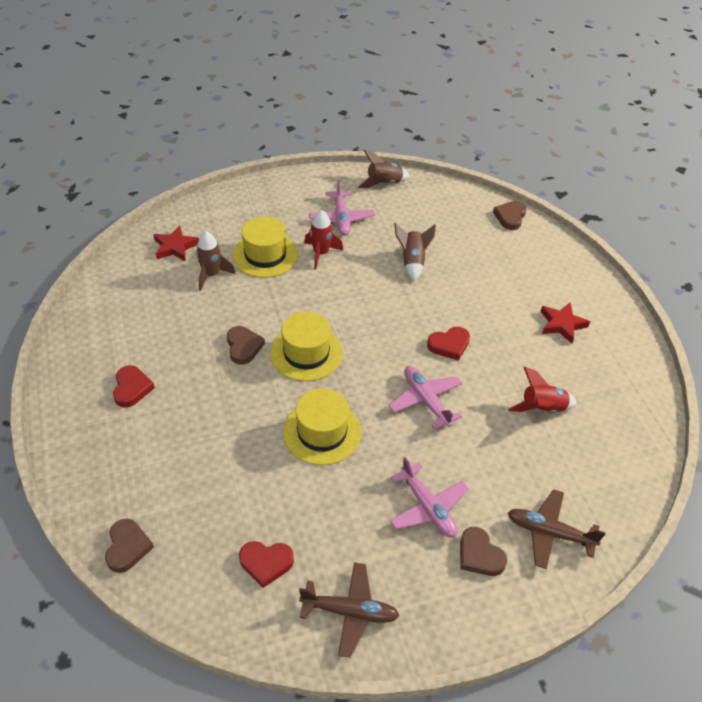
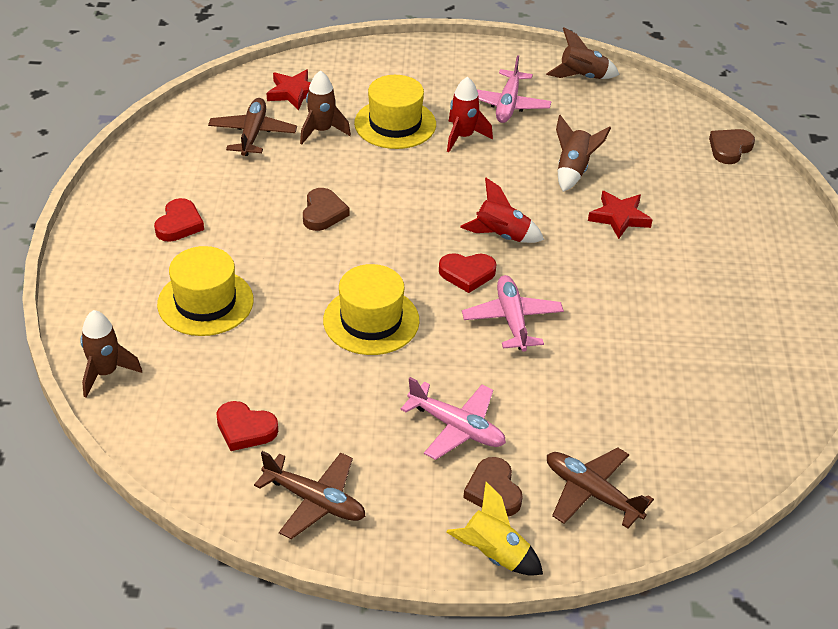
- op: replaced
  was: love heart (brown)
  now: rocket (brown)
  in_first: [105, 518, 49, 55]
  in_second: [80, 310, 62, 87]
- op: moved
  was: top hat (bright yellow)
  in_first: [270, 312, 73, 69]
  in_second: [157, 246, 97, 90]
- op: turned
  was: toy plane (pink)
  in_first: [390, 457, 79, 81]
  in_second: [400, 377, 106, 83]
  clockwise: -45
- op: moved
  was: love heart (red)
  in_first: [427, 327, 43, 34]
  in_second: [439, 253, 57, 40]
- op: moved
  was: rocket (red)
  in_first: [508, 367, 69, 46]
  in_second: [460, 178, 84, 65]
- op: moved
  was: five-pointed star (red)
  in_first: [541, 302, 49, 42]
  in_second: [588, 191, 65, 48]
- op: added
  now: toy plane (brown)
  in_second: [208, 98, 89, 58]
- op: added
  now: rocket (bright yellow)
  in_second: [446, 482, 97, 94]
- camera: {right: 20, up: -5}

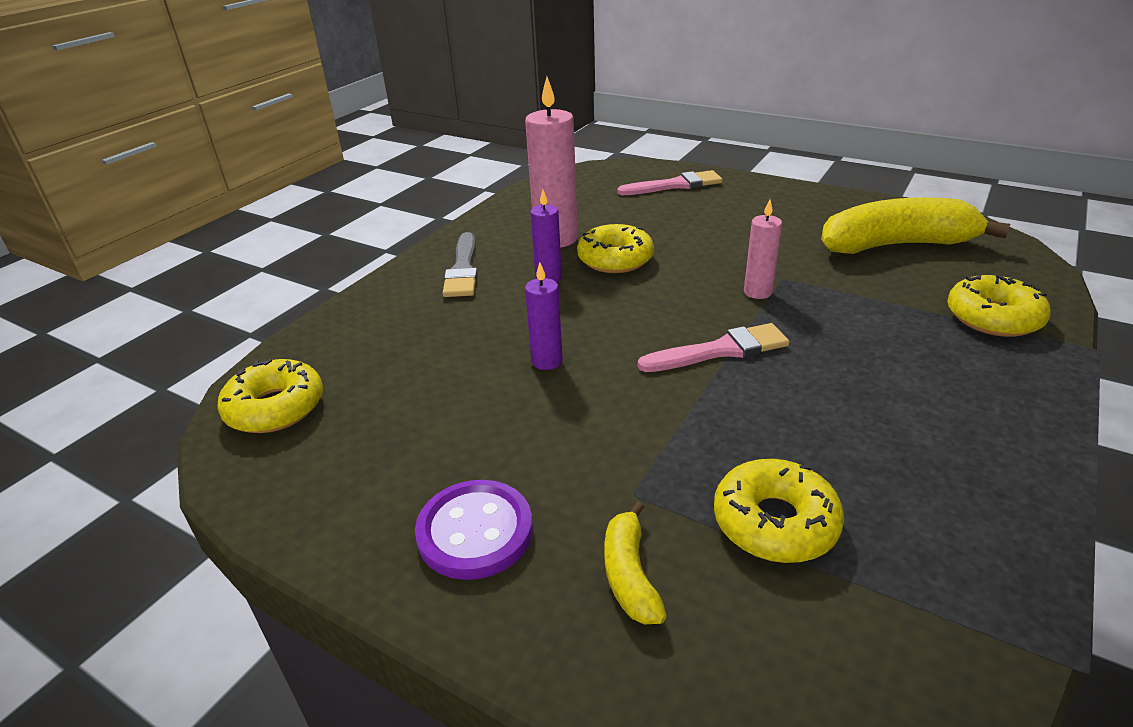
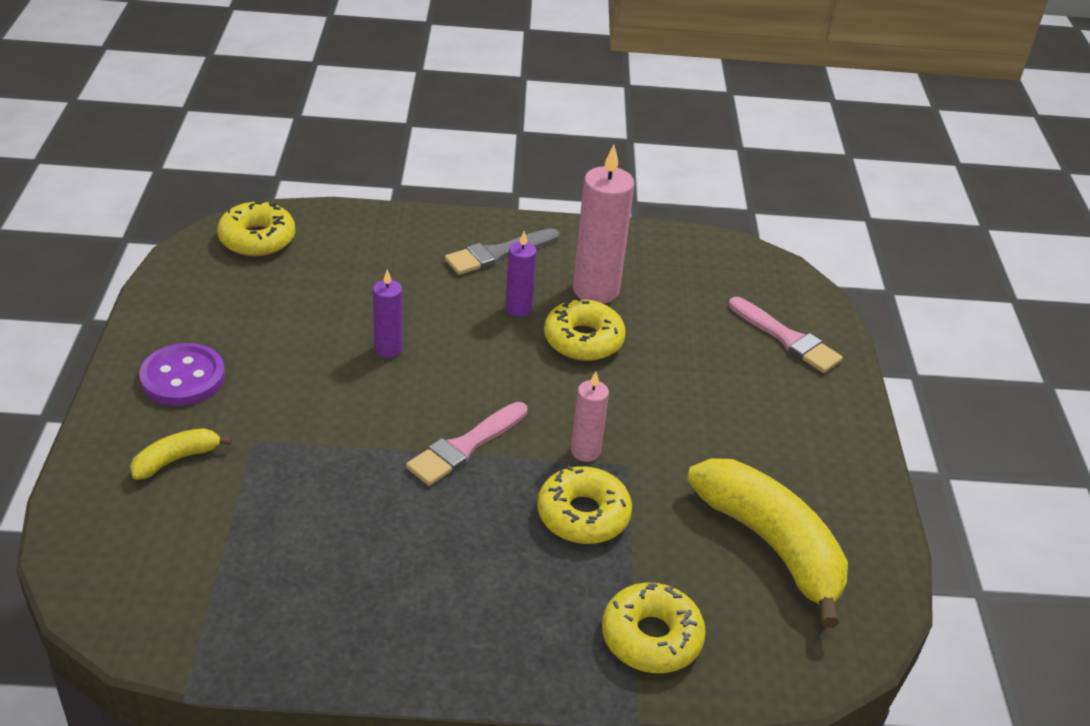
- op: turned
  was: paint brush (pink)
  in_first: [638, 323, 151, 49]
  in_second: [406, 402, 122, 84]
  clockwise: 90
- op: moved
  was: glazed donut (bright yellow)
  in_first: [714, 459, 130, 104]
  in_second: [537, 465, 95, 79]
- camera: {right: 55, up: 5}

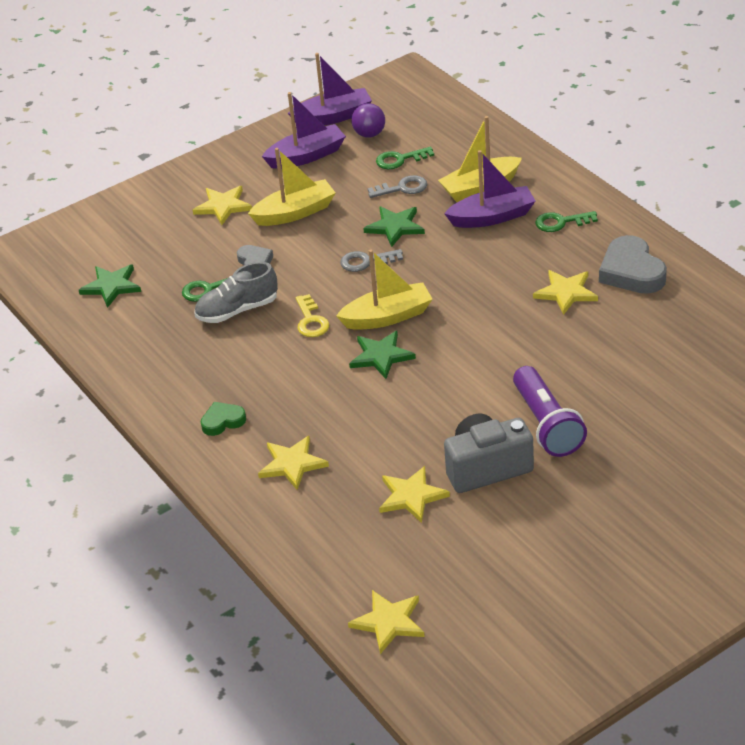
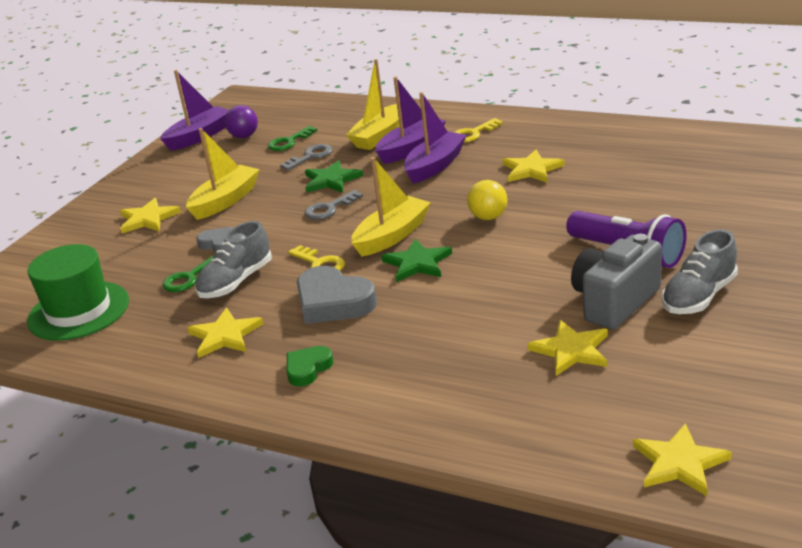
- op: replaced
  was: five-pointed star (leaf-green)
  now: top hat (leaf-green)
  in_first: [79, 264, 62, 44]
  in_second: [27, 244, 102, 97]
- op: moved
  was: five-pointed star (bright yellow)
  in_first: [258, 436, 71, 54]
  in_second: [187, 308, 77, 50]
- op: moved
  was: toy boat (purple)
  in_first: [262, 92, 84, 77]
  in_second: [404, 92, 62, 92]
- op: recoloured
  was: door key (leaf-green)
  now: door key (bright yellow)
  in_first: [535, 211, 63, 21]
  in_second: [454, 118, 49, 25]
- op: moved
  was: love heart (grey)
  in_first: [599, 235, 68, 59]
  in_second: [297, 266, 80, 58]
- op: added
  now: play ball (bright yellow)
  in_second: [467, 180, 40, 40]
- op: added
  now: shoe (grey)
  in_second: [662, 229, 76, 85]
- camera: {right: -30, up: -10}

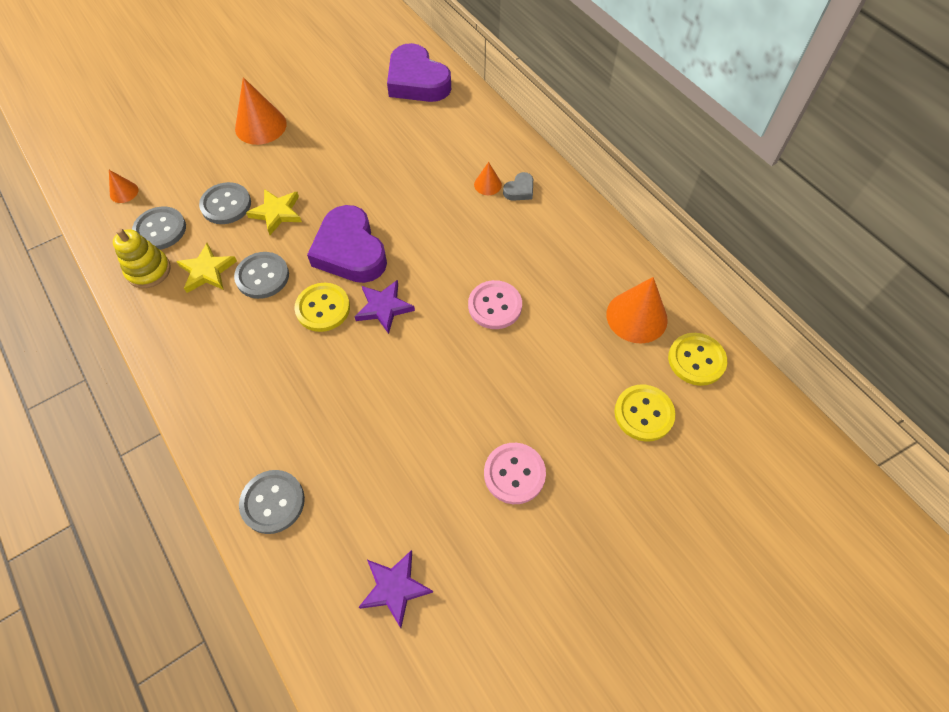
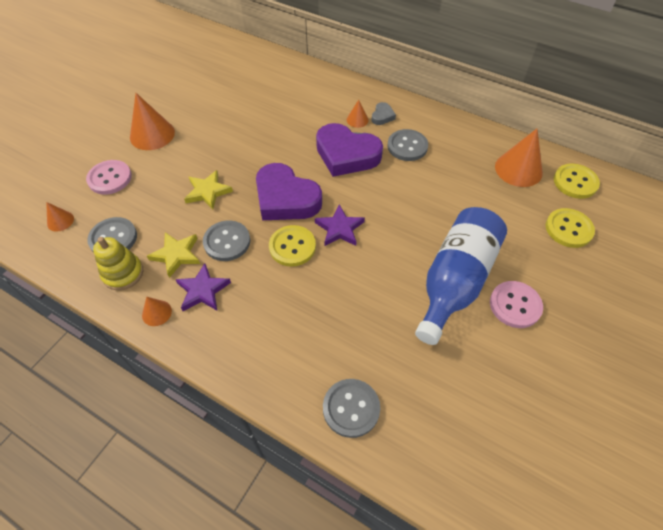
- op: moved
  was: button (grey)
  in_first: [199, 182, 52, 42]
  in_second: [387, 129, 41, 32]
- op: moved
  was: five-pointed star (purple)
  in_first: [359, 550, 74, 78]
  in_second: [175, 263, 56, 48]
- op: moved
  was: love heart (purple)
  in_first: [387, 43, 64, 59]
  in_second: [316, 123, 67, 54]
- op: moved
  was: button (pink)
  in_first: [468, 280, 54, 49]
  in_second: [86, 160, 46, 35]
- op: added
  now: solid cone (bright orange)
  in_second: [142, 297, 30, 29]
- op: added
  now: bottle (blue)
  in_second: [415, 207, 92, 138]
- camera: {right: -25, up: -5}

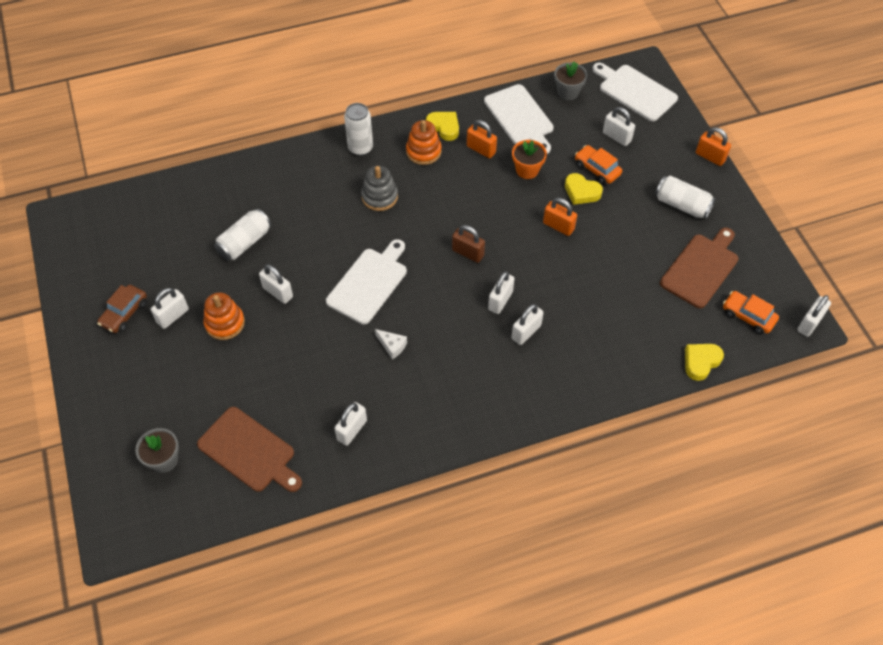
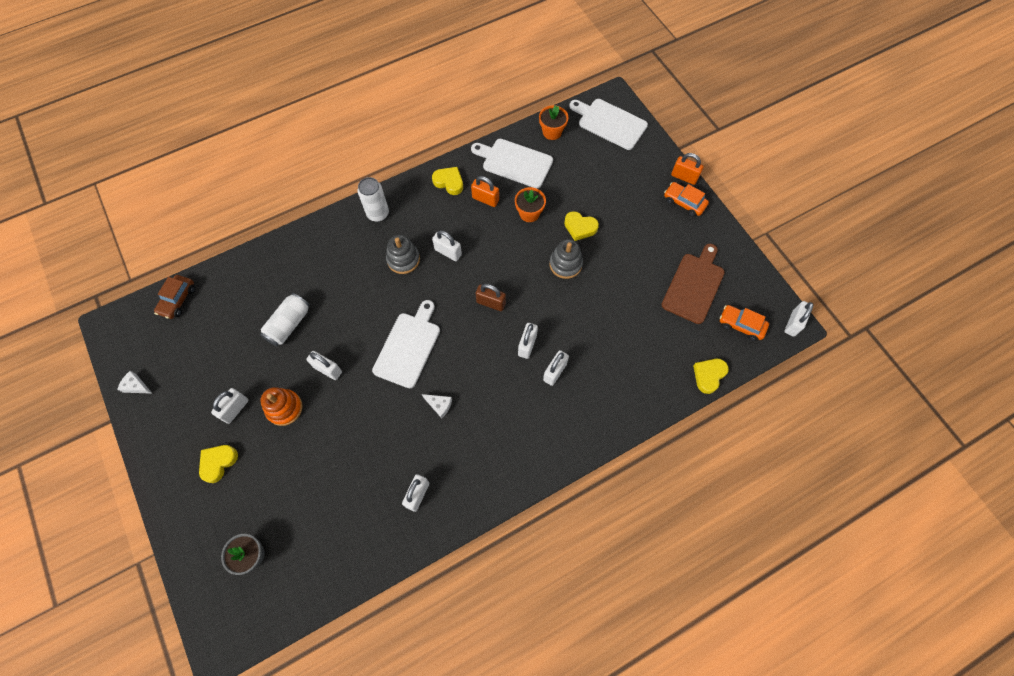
- op: moved
  was: car (brown)
  in_first: [97, 285, 50, 48]
  in_second: [154, 275, 41, 44]
- op: removed
  was: bread board (brown)
  in_first: [197, 407, 105, 85]
- op: removed
  was: stacking rings (bright orange)
  in_first: [406, 120, 36, 45]
- op: turned
  was: bread board (white)
  in_first: [484, 84, 70, 70]
  in_second: [471, 139, 82, 49]
  clockwise: 150
- op: replaced
  was: small lock (bright orange)
  now: stacking rings (grey)
  in_first: [543, 198, 34, 38]
  in_second: [549, 239, 34, 40]
- op: recoloured
  was: potted plant (grey)
  now: potted plant (bright orange)
  in_first: [554, 62, 33, 38]
  in_second: [539, 105, 29, 35]
- op: moved
  was: car (bright orange)
  in_first: [575, 145, 47, 40]
  in_second: [664, 182, 45, 35]
- op: moved
  was: small lock (white)
  in_first: [603, 107, 32, 39]
  in_second: [432, 230, 30, 31]
- op: removed
  was: can (white)
  in_first: [655, 175, 61, 44]
- op: added
  now: cheese wedge (white)
  in_second: [117, 371, 36, 23]
- op: added
  now: love heart (bright yellow)
  in_second: [199, 445, 39, 38]
- camera: {right: -10, up: 10}

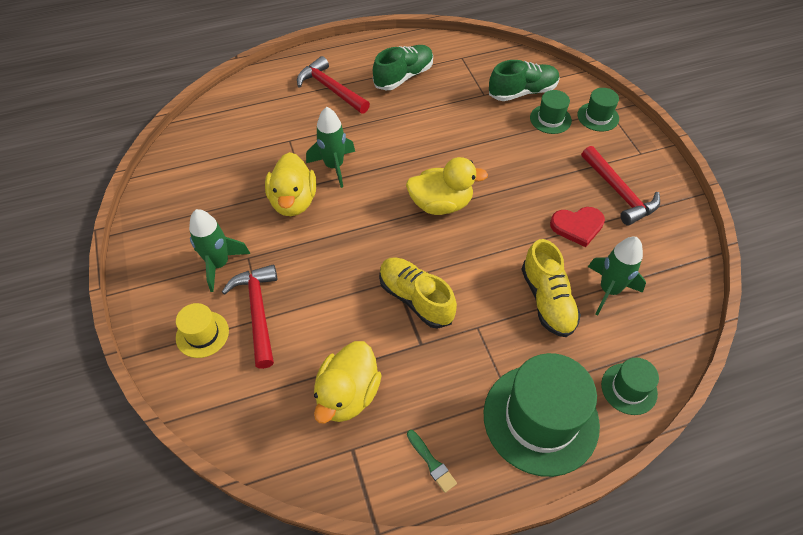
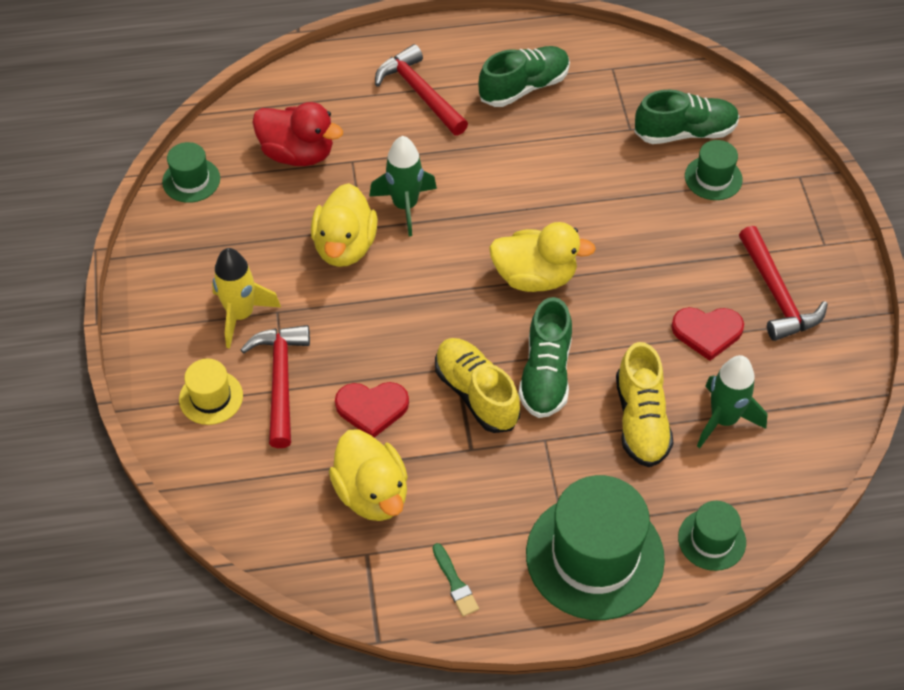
- op: recoloured
  was: rocket (leaf-green)
  now: rocket (bright yellow)
  in_first: [189, 209, 61, 83]
  in_second: [212, 248, 69, 100]
- op: turned
  was: duck (bright yellow)
  in_first: [314, 341, 68, 82]
  in_second: [329, 429, 79, 92]
  clockwise: -60
- op: moved
  was: top hat (leaf-green)
  in_first: [578, 88, 41, 43]
  in_second: [162, 142, 58, 61]
- op: added
  now: duck (red)
  in_second: [252, 102, 91, 64]
- op: added
  now: love heart (red)
  in_second: [335, 382, 74, 56]
- op: added
  now: shoe (leaf-green)
  in_second: [519, 297, 53, 121]
- camera: {right: 10, up: 0}

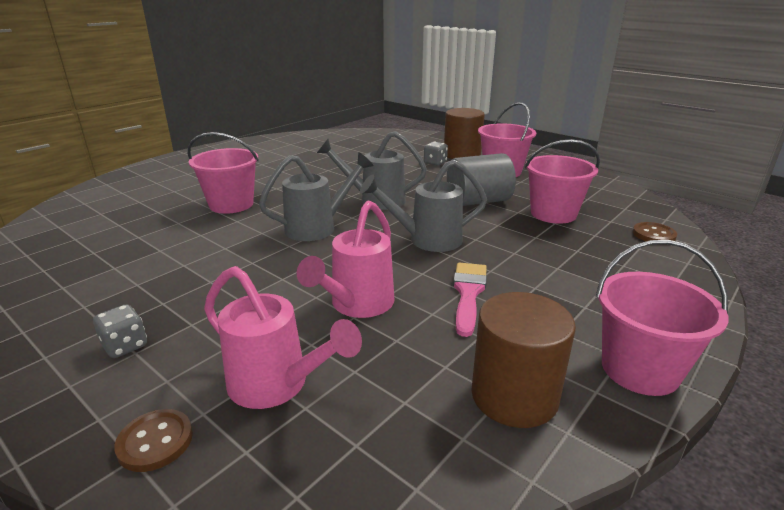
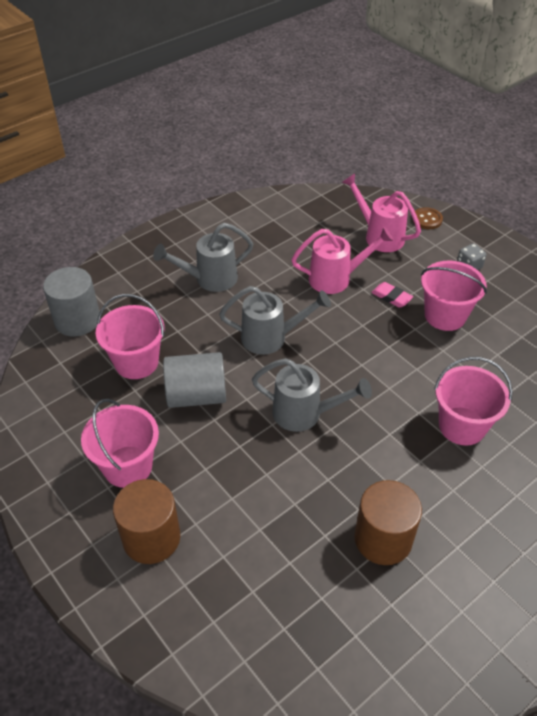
- op: moved
  was: watering can (grey)
  in_first: [259, 152, 115, 89]
  in_second: [153, 223, 100, 69]
- op: turned
  was: watering can (pink)
  in_first: [297, 201, 98, 117]
  in_second: [291, 227, 103, 67]
  clockwise: 45
- op: removed
  was: die (grey)
  in_first: [424, 141, 24, 25]
- op: removed
  was: paint brush (pink)
  in_first: [453, 263, 34, 74]
- op: moved
  was: cylinder shape (brown)
  in_first: [471, 292, 105, 136]
  in_second: [355, 480, 67, 85]
- op: moved
  was: bucket (pink)
  in_first: [596, 240, 133, 156]
  in_second: [421, 260, 66, 71]
- op: replaced
  was: button (brown)
  now: cylinder shape (grey)
  in_first: [633, 222, 44, 19]
  in_second: [43, 267, 57, 70]
- op: added
  now: pencil eraser (pink)
  in_second: [371, 282, 42, 26]
- camera: {right: -170, up: 20}

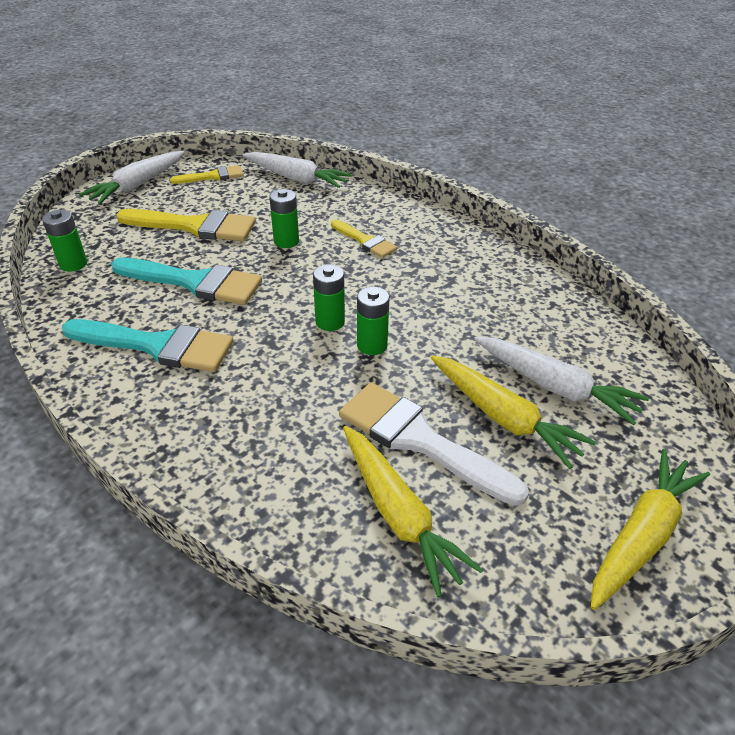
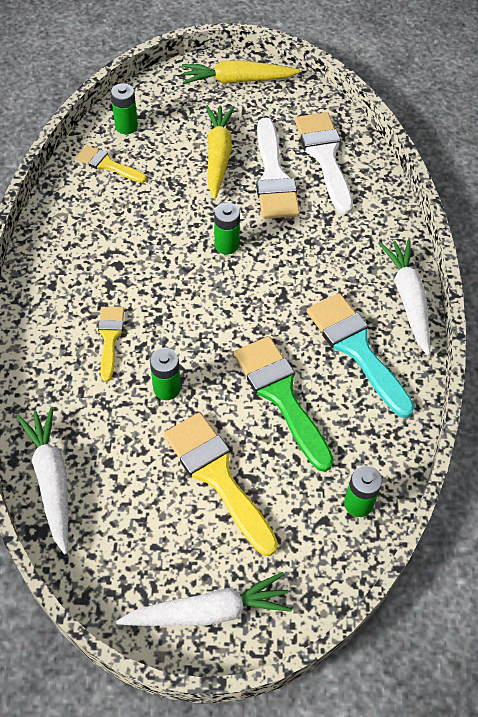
- op: recoloured
  was: paint brush (turquoise)
  now: paint brush (leaf-green)
  in_first: [111, 257, 151, 48]
  in_second: [233, 336, 101, 136]
- op: moved
  was: paint brush (bright yellow)
  in_first: [170, 165, 74, 19]
  in_second: [76, 145, 71, 38]
- op: moved
  was: AA battery (leaf-green)
  in_first: [313, 264, 32, 67]
  in_second: [111, 83, 27, 51]
- op: replaced
  was: toy carrot (bright yellow)
  now: paint brush (white)
  in_first: [343, 426, 140, 171]
  in_second: [295, 112, 58, 102]
- op: moved
  was: toy carrot (white)
  in_first: [474, 337, 175, 88]
  in_second: [379, 239, 51, 117]
- camera: {right: -135, up: 15}

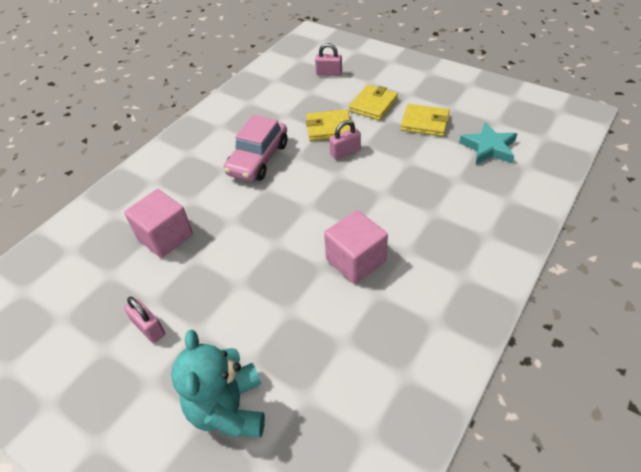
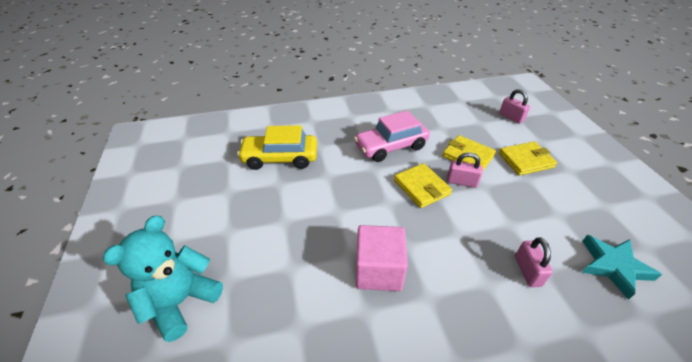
- op: replaced
  was: solid cube (pink)
  now: car (bright yellow)
  in_first: [124, 189, 69, 69]
  in_second: [237, 125, 80, 45]
- op: moved
  was: small lock (pink)
  in_first: [124, 297, 41, 46]
  in_second: [515, 237, 38, 50]
- op: moved
  was: card wallet (bright yellow)
  in_first: [400, 104, 50, 33]
  in_second: [394, 163, 58, 45]
- camera: {right: 40, up: -5}

